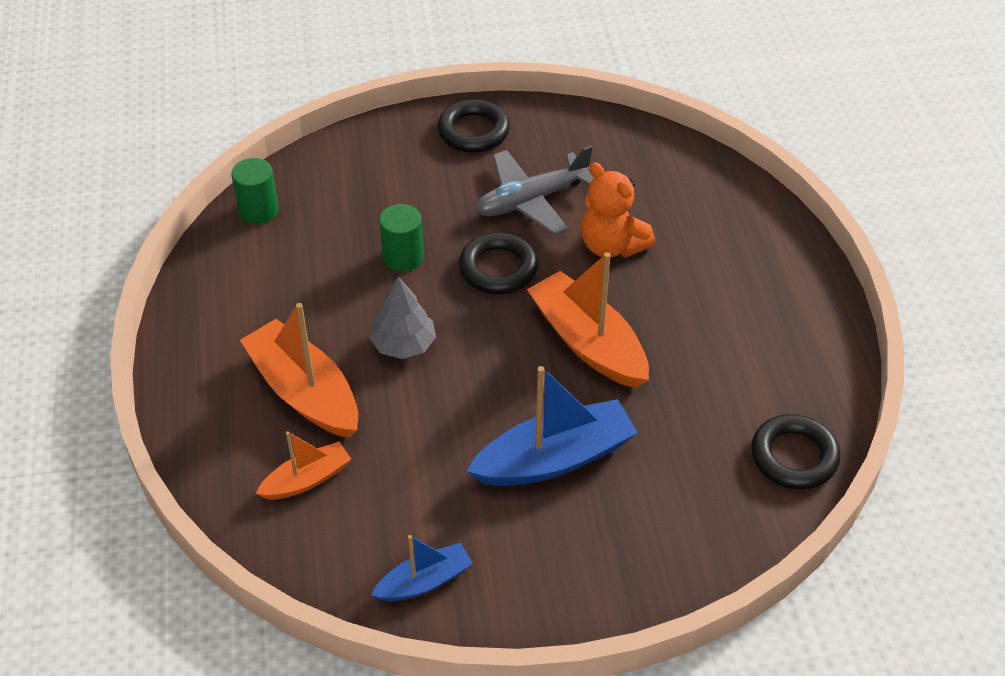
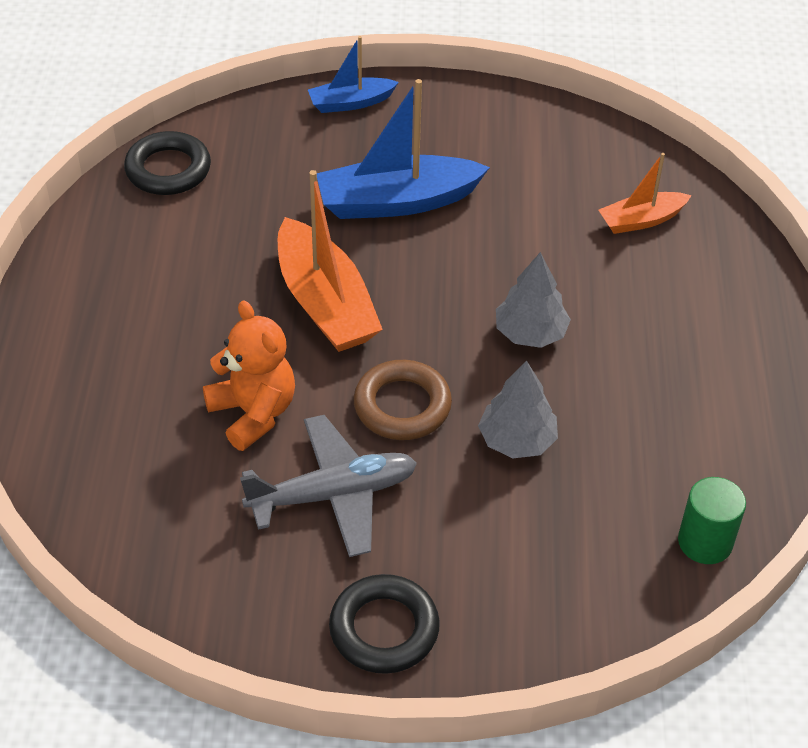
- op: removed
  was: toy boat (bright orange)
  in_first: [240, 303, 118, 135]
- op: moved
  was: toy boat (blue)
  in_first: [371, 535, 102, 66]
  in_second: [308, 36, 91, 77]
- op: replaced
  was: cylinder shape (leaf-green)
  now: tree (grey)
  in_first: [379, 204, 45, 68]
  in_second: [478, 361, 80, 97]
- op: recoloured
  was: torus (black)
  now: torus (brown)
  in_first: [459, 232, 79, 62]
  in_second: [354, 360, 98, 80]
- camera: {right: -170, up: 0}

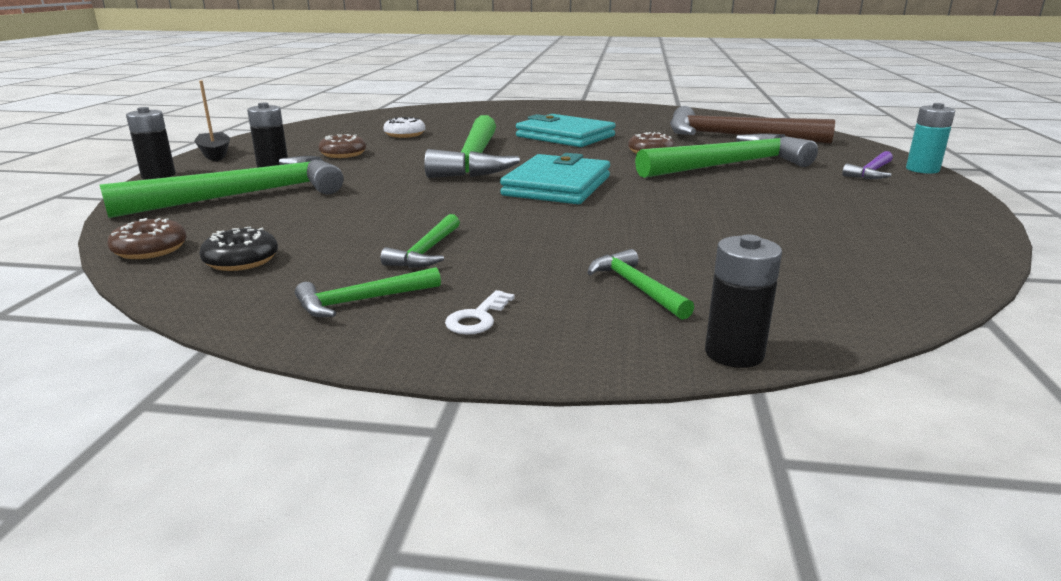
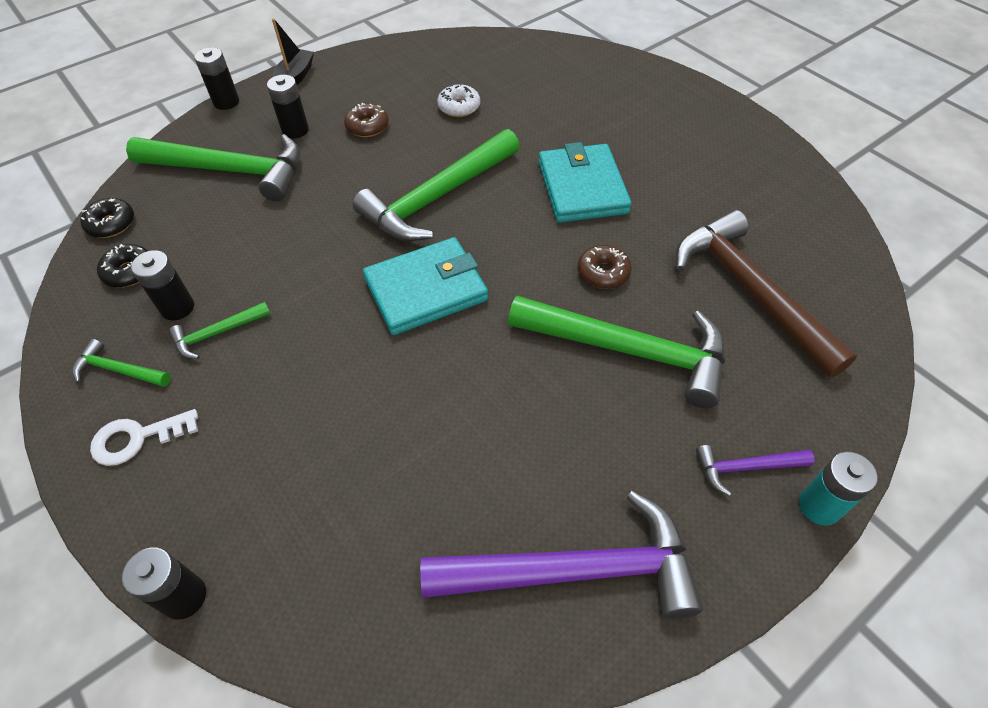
- op: recoloured
  was: glazed donut (brown)
  now: glazed donut (black)
  in_first: [107, 218, 80, 41]
  in_second: [80, 198, 54, 40]
- op: resized
  was: door key (white)
  in_first: [445, 290, 70, 45]
  in_second: [90, 409, 108, 57]
  ratio: 1.5
- op: removed
  was: hammer (leaf-green)
  in_first: [587, 249, 107, 71]
- op: added
  now: AA battery (black)
  in_second: [131, 250, 63, 70]
- op: added
  now: hammer (purple)
  in_second: [420, 491, 283, 128]
- camera: {right: 45, up: 30}

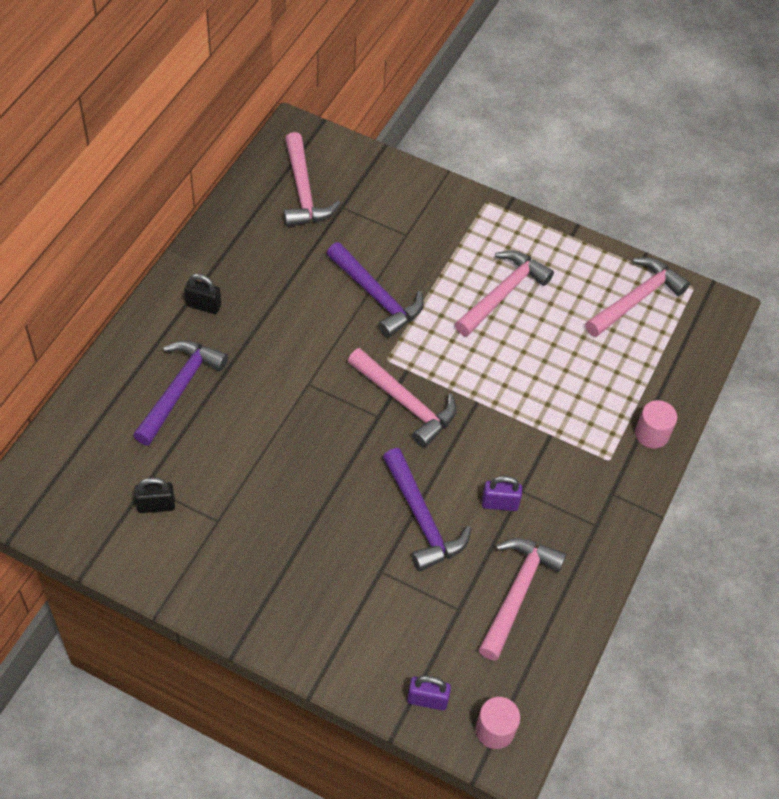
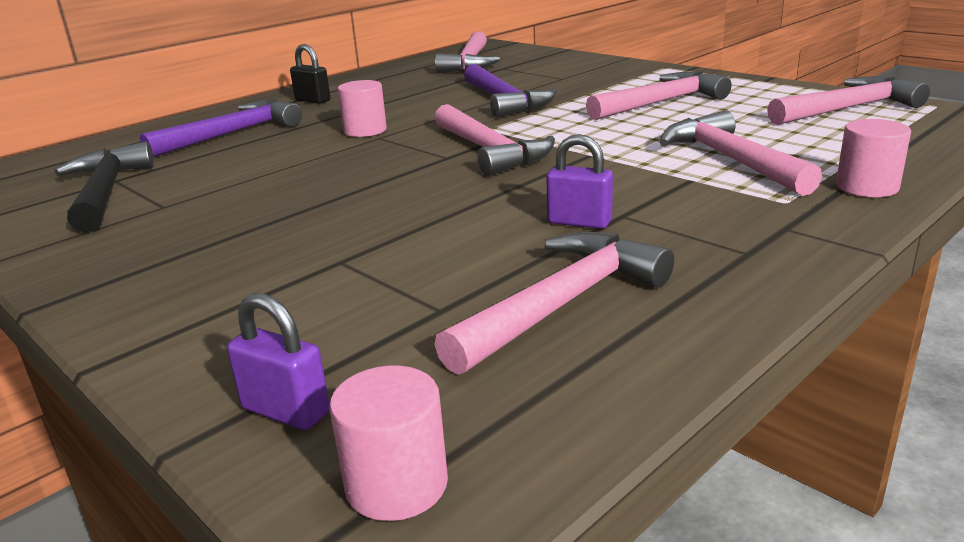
- op: replaced
  was: small lock (black)
  now: hammer (black)
  in_first: [134, 477, 41, 36]
  in_second: [55, 142, 99, 90]
- op: removed
  was: hammer (purple)
  in_first: [383, 448, 88, 124]
- op: added
  now: cylinder shape (pink)
  in_second: [338, 80, 49, 57]
- op: added
  now: hammer (pink)
  in_second: [660, 110, 162, 86]
- camera: {right: 25, up: -30}

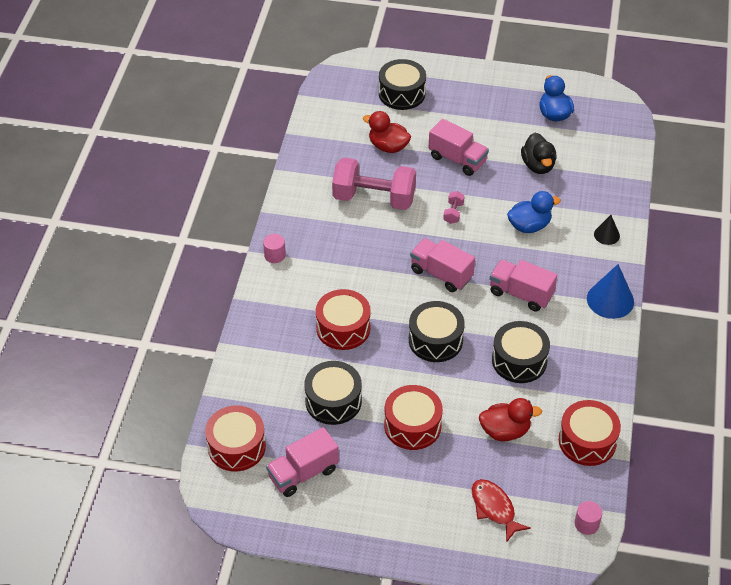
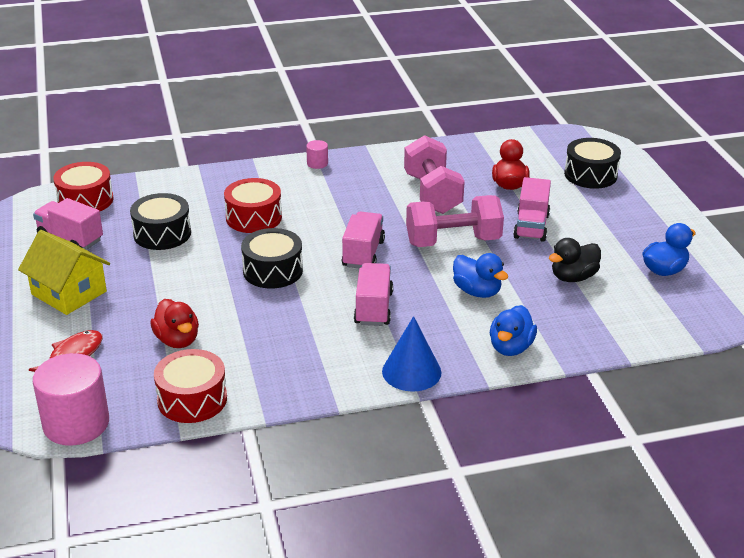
- op: removed
  was: snare drum (red)
  in_first: [384, 385, 59, 65]
- op: resized
  was: dumbbell (pink)
  in_first: [443, 191, 22, 33]
  in_second: [406, 195, 98, 52]
  ratio: 2.48
- op: removed
  was: snare drum (black)
  in_first: [492, 321, 58, 62]
- op: resized
  was: cylinder shape (pink)
  in_first: [575, 501, 27, 34]
  in_second: [33, 353, 76, 93]
  ratio: 2.24
- op: replaced
  was: solid cone (black)
  now: duck (blue)
  in_first: [594, 215, 26, 30]
  in_second: [490, 305, 47, 51]
- op: added
  now: house (bright yellow)
  in_second: [18, 230, 92, 85]
- camera: {right: 65, up: -15}

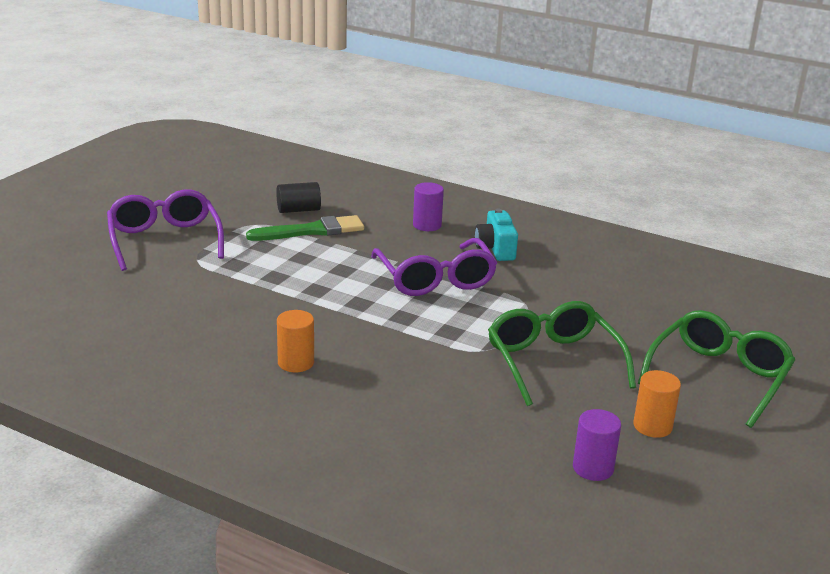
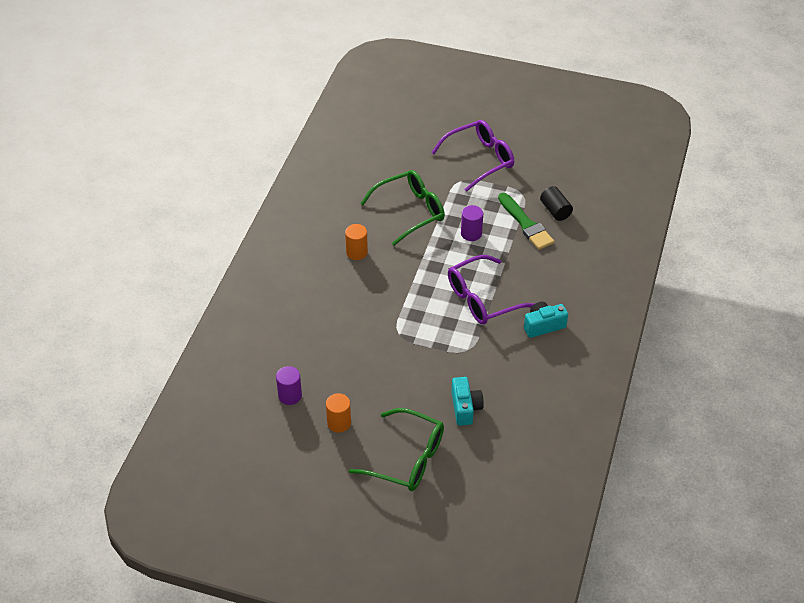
- op: moved
  was: cylinder shape (purple)
  in_first: [413, 182, 31, 49]
  in_second: [461, 205, 22, 36]
- op: moved
  was: spectacles (leaf-green)
  in_first: [488, 301, 148, 105]
  in_second: [360, 170, 85, 76]
- op: added
  now: photo camera (turquoise)
  in_second: [452, 377, 32, 49]
- camera: {right: 80, up: 20}

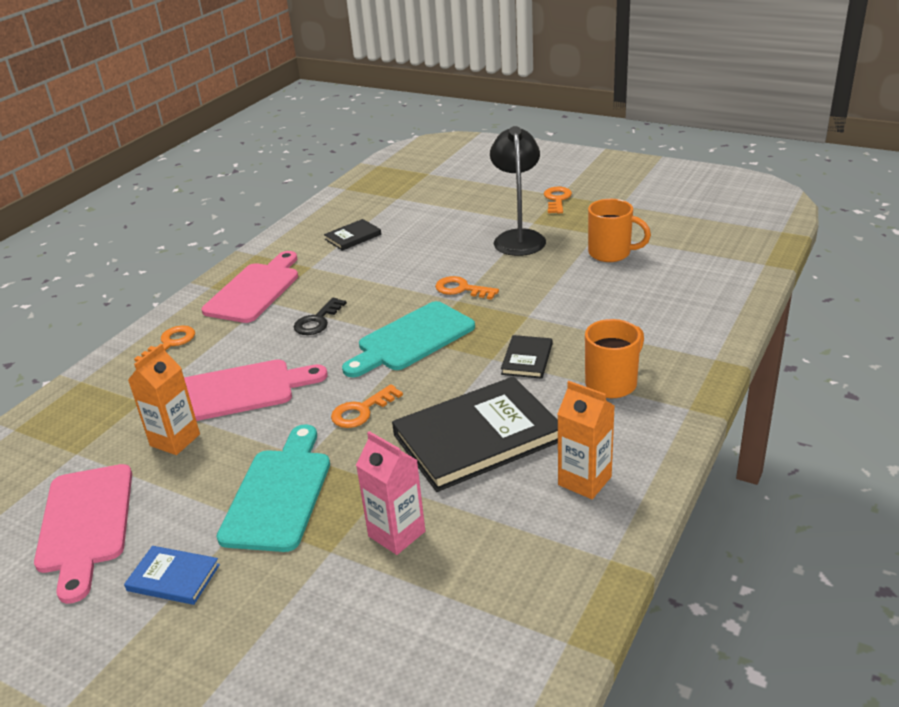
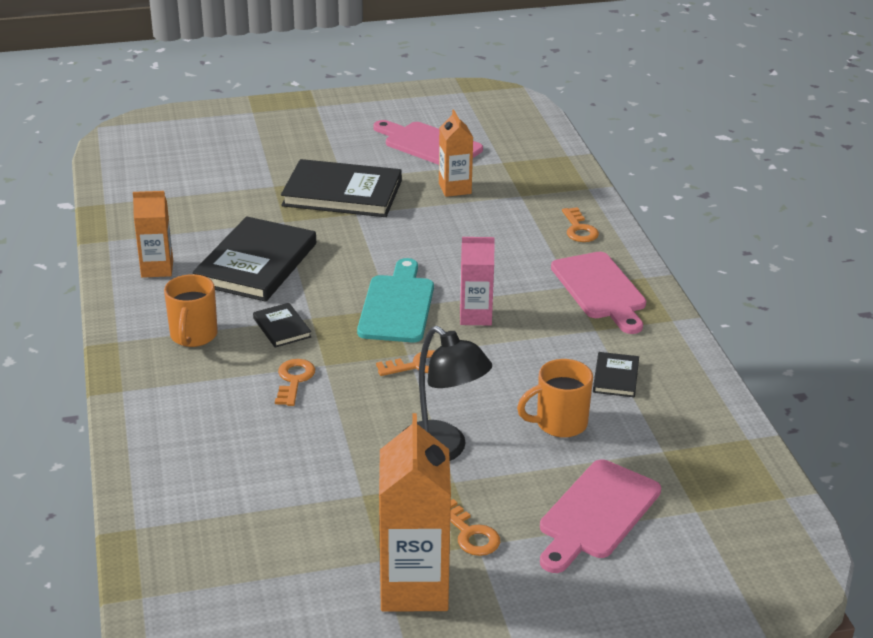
- op: removed
  was: hardcover (blue)
  in_first: [124, 546, 96, 59]
- op: moved
  was: bread board (pink)
  in_first: [184, 359, 144, 62]
  in_second: [540, 459, 121, 114]
- op: replaced
  was: bread board (turquoise)
  now: hardcover (black)
  in_first: [216, 424, 114, 128]
  in_second: [281, 159, 121, 58]
- op: removed
  was: door key (black)
  in_first: [294, 298, 53, 37]
- op: moved
  was: door key (bright orange)
  in_first: [331, 384, 72, 44]
  in_second: [275, 359, 40, 47]
- op: moved
  was: juice carton (pink)
  in_first: [356, 431, 69, 124]
  in_second: [460, 237, 35, 88]
- op: moved
  was: mug (bright orange)
  in_first: [588, 199, 63, 63]
  in_second: [517, 359, 76, 79]
- op: added
  now: juice carton (bright orange)
  in_second: [379, 413, 72, 199]
- camera: {right: 135, up: 0}

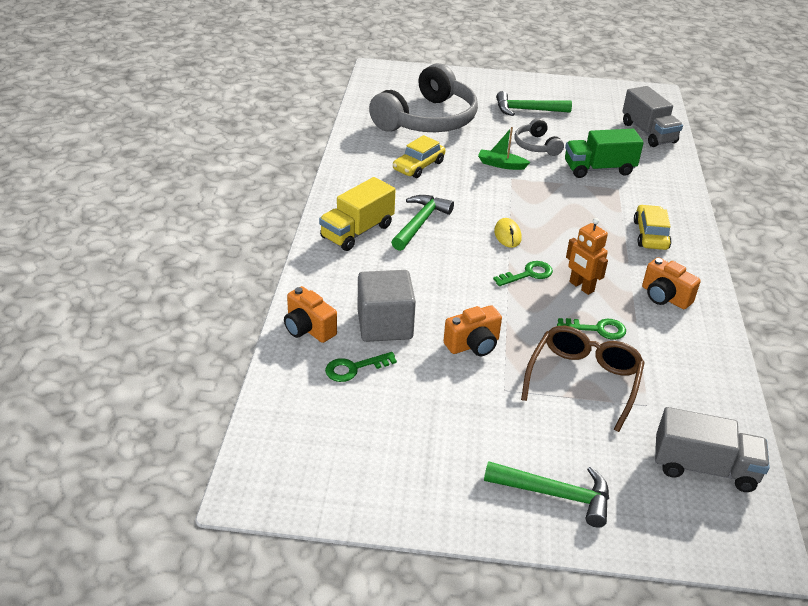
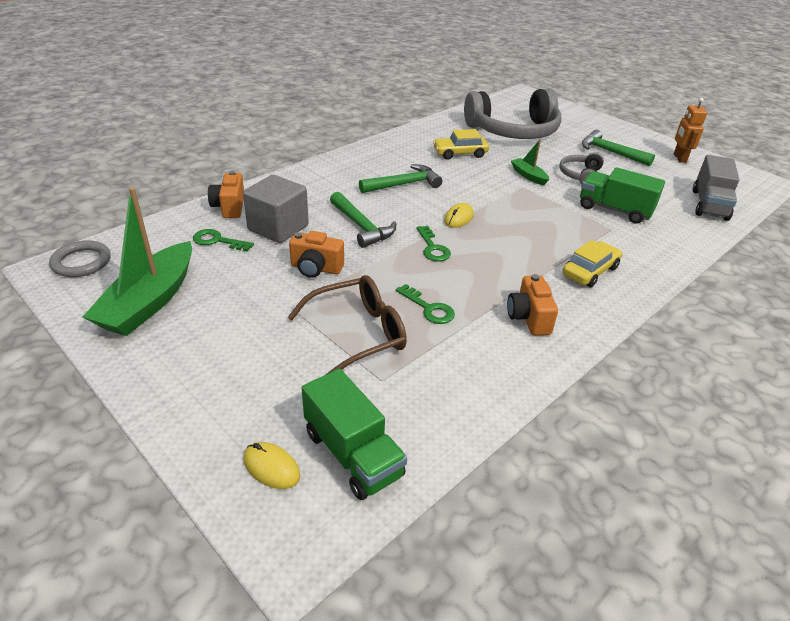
- op: removed
  was: toy truck (bright yellow)
  in_first: [319, 177, 77, 74]
- op: moved
  was: hammer (leaf-green)
  in_first: [484, 461, 125, 67]
  in_second: [330, 192, 66, 56]
- op: turned
  was: door key (leaf-green)
  in_first: [493, 261, 60, 25]
  in_second: [416, 226, 35, 36]
  clockwise: 60
- op: moved
  was: toy robot (bright orange)
  in_first: [566, 218, 42, 77]
  in_second: [674, 98, 33, 65]
- op: recoloured
  was: toy truck (grey)
  now: toy truck (leaf-green)
  in_first: [655, 407, 115, 85]
  in_second: [302, 369, 105, 131]
- op: added
  now: torus (grey)
  in_second: [49, 240, 62, 37]
- op: added
  now: toy boat (leaf-green)
  in_second: [83, 187, 109, 149]
- op: added
  now: PC mouse (bright yellow)
  in_second: [243, 442, 57, 47]
- camera: {right: 40, up: 0}

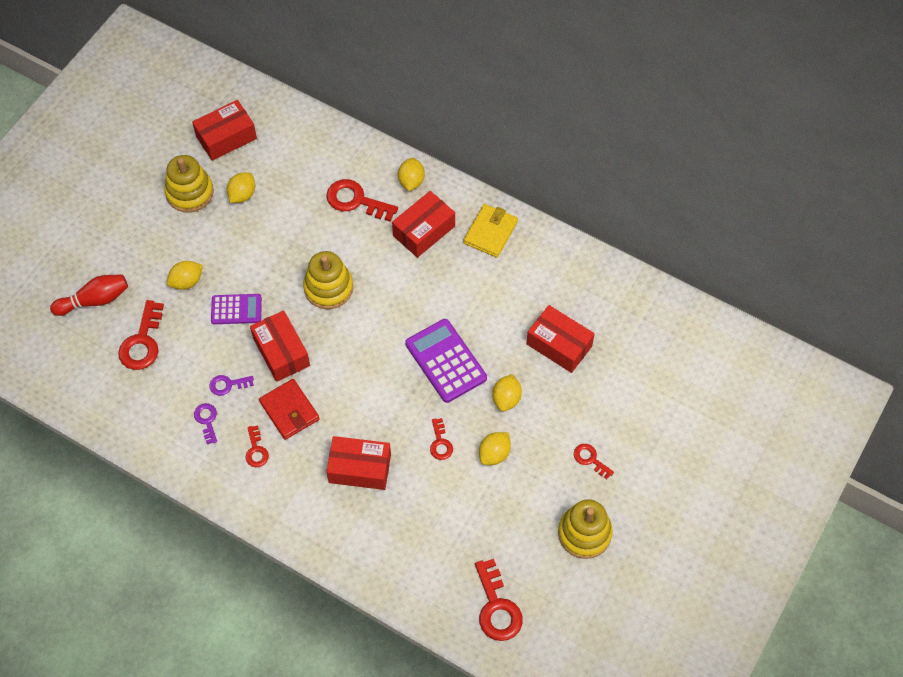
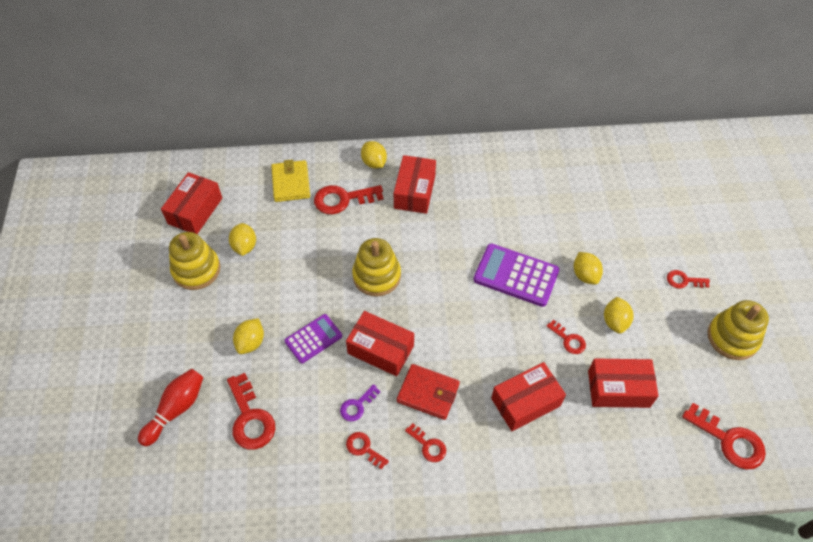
- op: recoloured
  was: door key (purple)
  now: door key (red)
  in_first: [194, 403, 23, 41]
  in_second: [346, 432, 43, 38]
- op: moved
  was: card wallet (bright yellow)
  in_first: [463, 204, 55, 54]
  in_second: [271, 159, 39, 43]
- op: moved
  was: box (red)
  in_first: [527, 305, 68, 68]
  in_second: [588, 358, 71, 50]
- camera: {right: -35, up: -5}

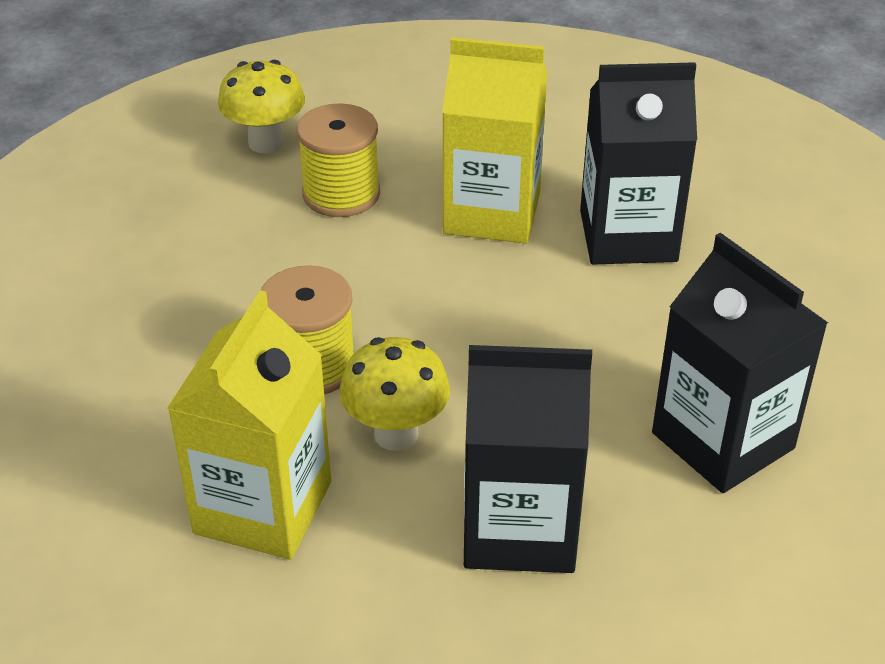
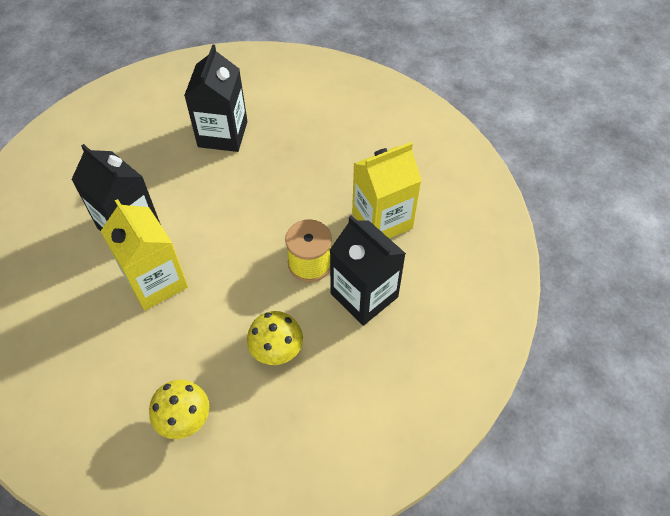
- op: removed
  was: bobbin (bright yellow)
  in_first: [297, 103, 83, 114]
- op: moved
  was: toadstool (bright yellow)
  in_first: [340, 337, 110, 114]
  in_second: [247, 311, 56, 54]
- op: moved
  was: juice carton (black)
  in_first: [464, 345, 128, 228]
  in_second: [330, 215, 76, 111]
- camera: {right: -135, up: 15}

